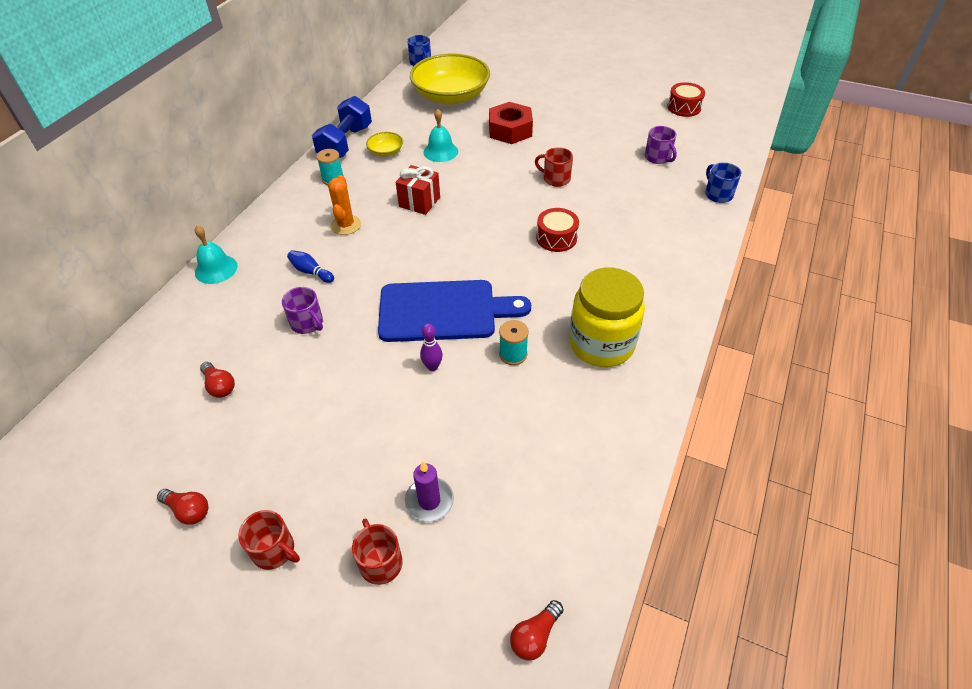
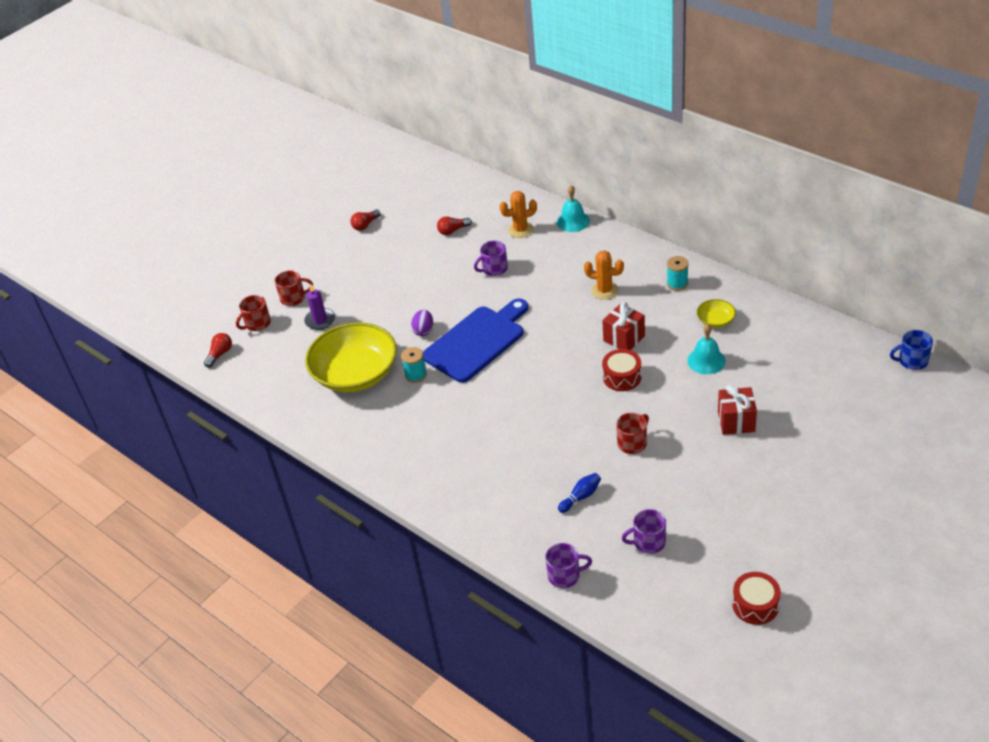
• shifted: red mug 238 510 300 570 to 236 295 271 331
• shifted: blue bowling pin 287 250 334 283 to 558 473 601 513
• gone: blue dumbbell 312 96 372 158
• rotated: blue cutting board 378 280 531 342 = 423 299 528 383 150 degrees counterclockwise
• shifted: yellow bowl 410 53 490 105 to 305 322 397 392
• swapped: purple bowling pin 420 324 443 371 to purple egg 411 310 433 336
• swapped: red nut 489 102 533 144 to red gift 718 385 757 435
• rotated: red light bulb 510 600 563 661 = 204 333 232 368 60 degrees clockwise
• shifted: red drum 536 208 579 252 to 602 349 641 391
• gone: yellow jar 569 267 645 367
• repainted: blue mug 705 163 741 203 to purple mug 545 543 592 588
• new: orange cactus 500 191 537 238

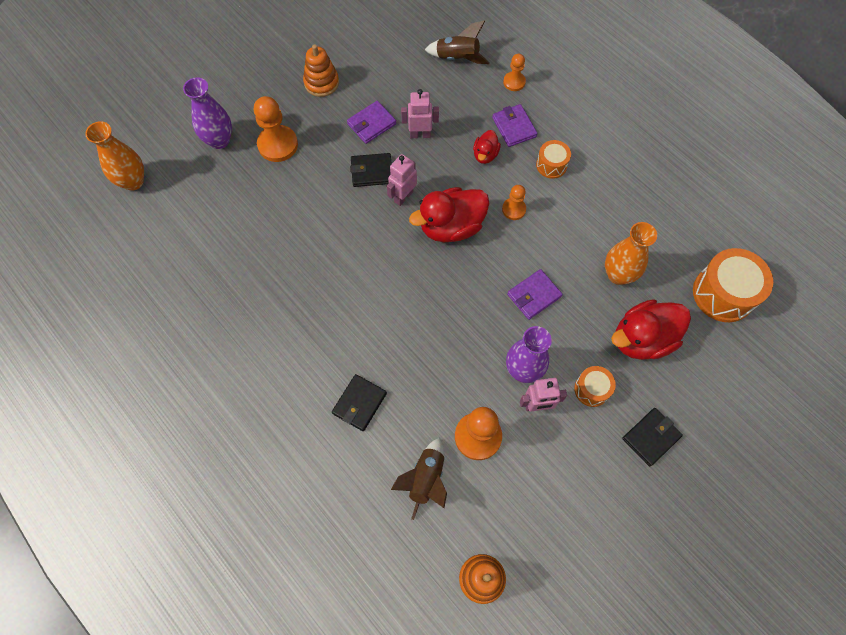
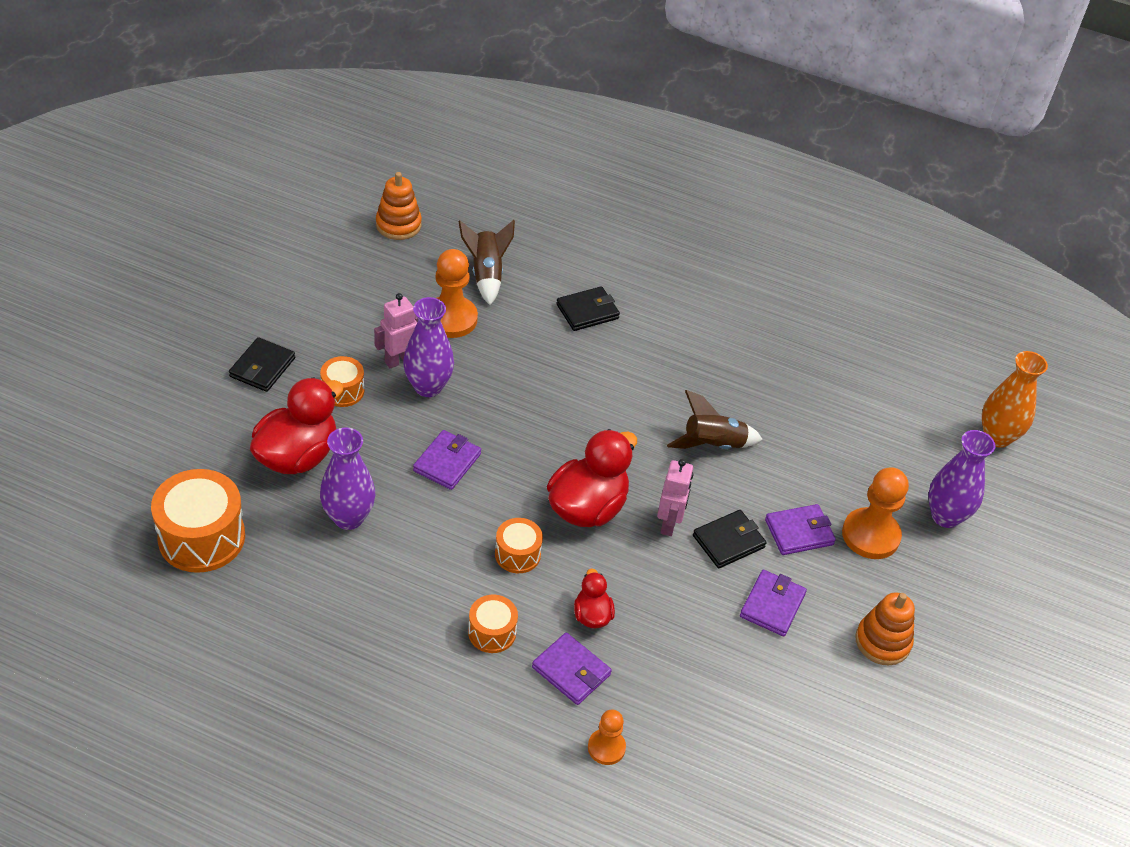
• rotated: black wallet 332 374 387 431 = 556 286 620 331 60 degrees clockwise
• gone: pink robot 401 89 439 138
• shifted: brown rocket 425 20 490 64 to 667 390 763 449
• swapped: orange pawn 502 185 526 220 to orange drum 495 518 543 573
• repainted: orange vase 605 222 657 285 to purple vase 320 428 375 530
• new: purple wallet 765 504 836 555

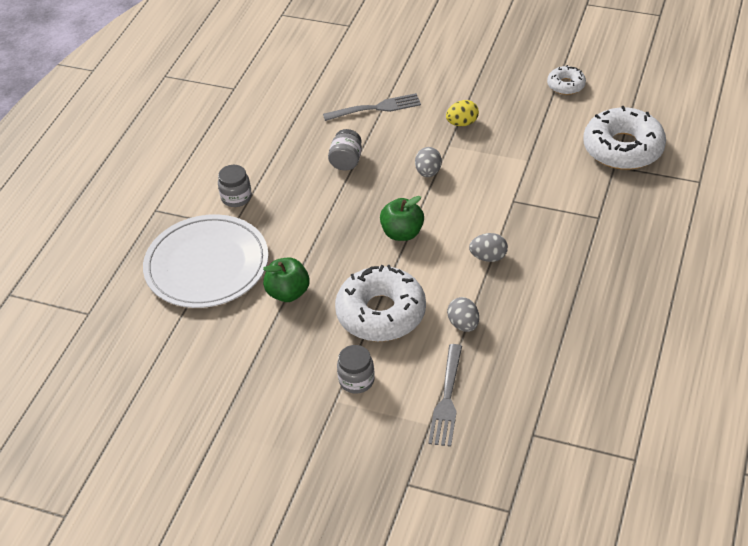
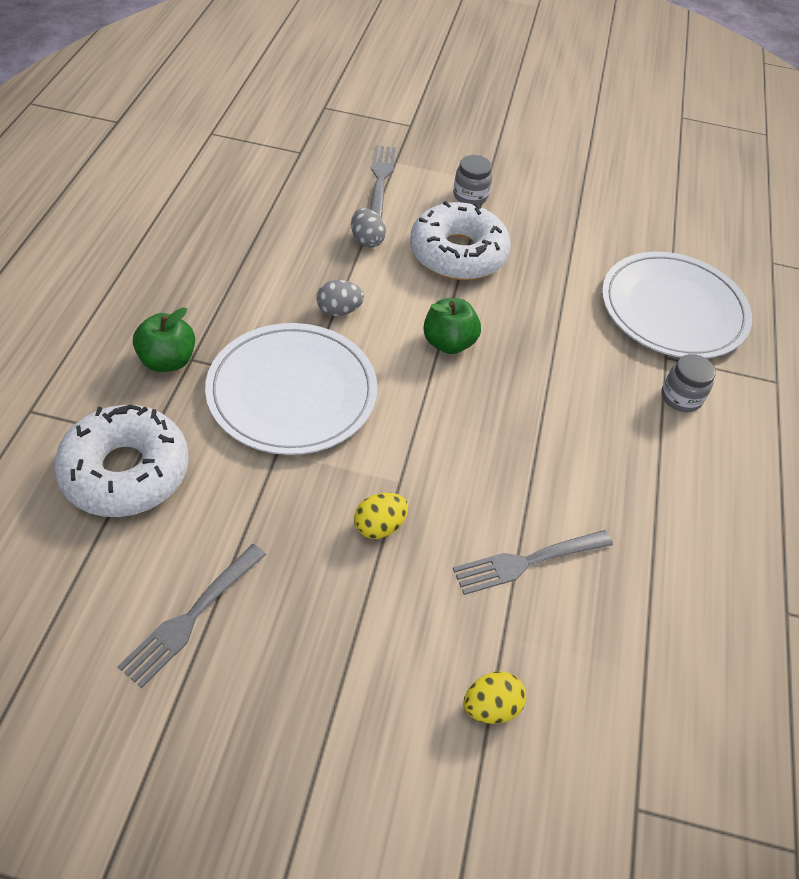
• shifted: green apple 263 258 310 302 to 133 307 195 372
• gone: grey jar 328 129 362 171
• gone: grey egg 415 147 442 177
• swapped: white donut 547 65 586 95 to grey fork 117 544 266 688
• new: white plate 205 323 377 455
• new: yellow egg 463 672 526 724

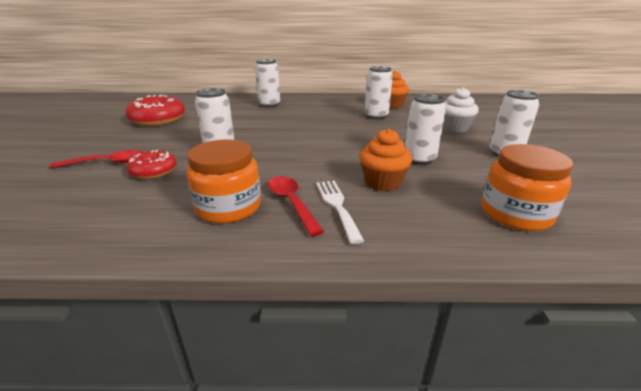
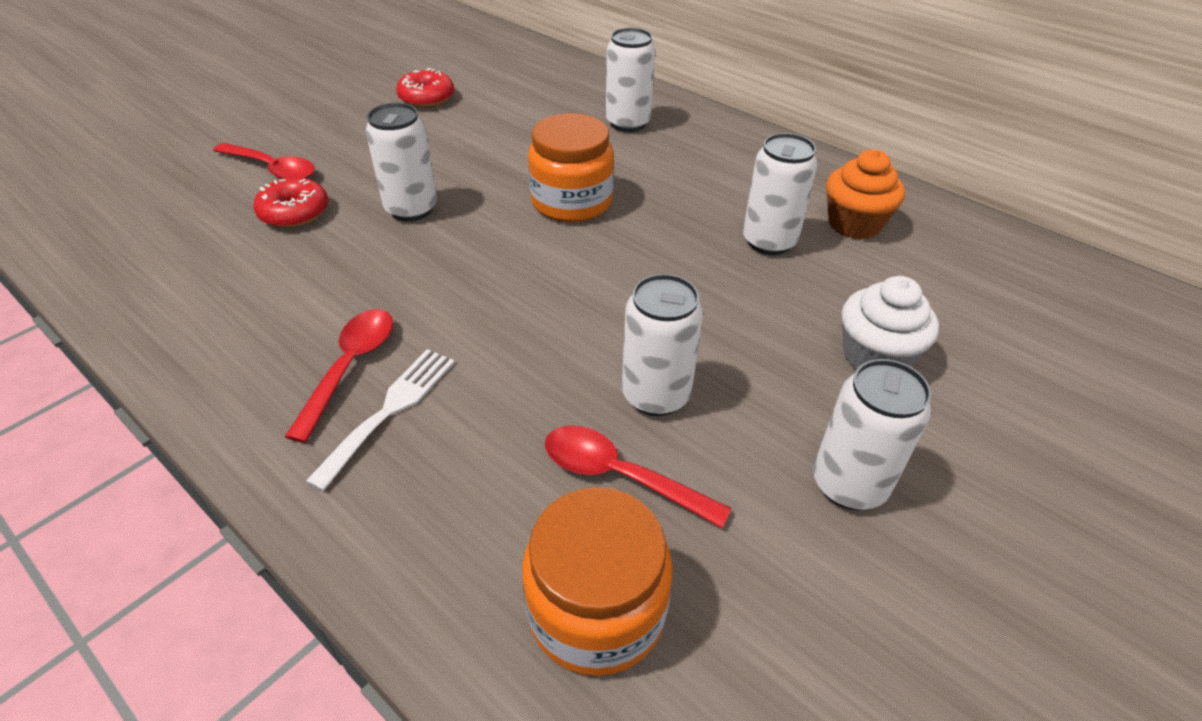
• scaled: red donut 126 95 185 126 = 396 68 454 108 x0.60
• shifted: orange jar 186 139 261 223 to 528 113 614 222
• gone: orange cupcake 359 128 413 191
• new: red spoon 545 425 732 528

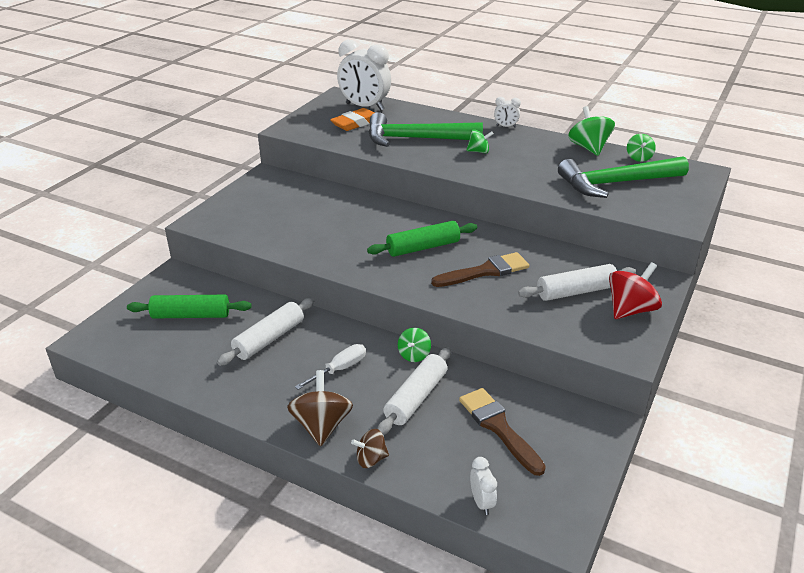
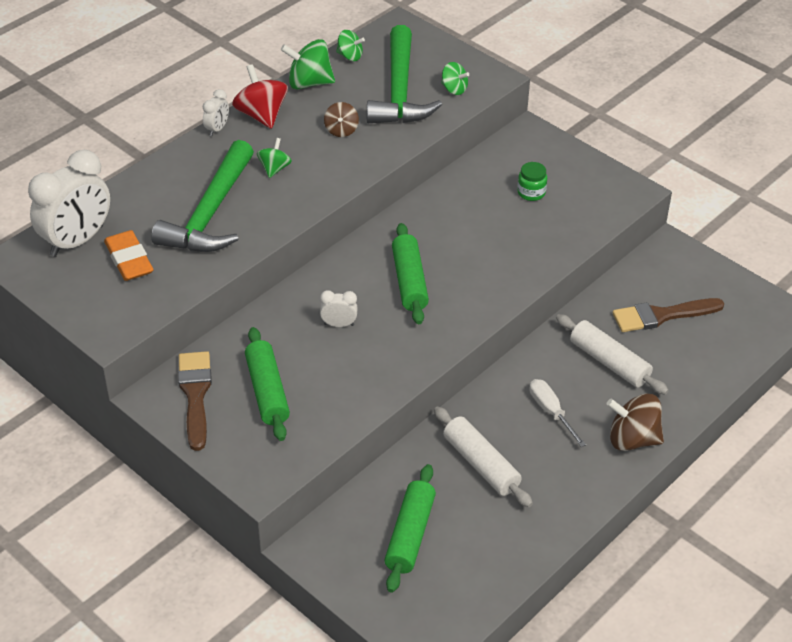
• shifted: brown spinning top 351 429 389 468 to 324 102 359 137
• shifted: green spinning top 398 328 431 362 to 441 62 469 95
• shifted: brown brush 431 252 529 287 to 178 351 212 451
• shifted: white clock 470 457 497 515 to 320 290 358 327
• swapped: white rolling pin 518 264 636 301 to green jar 517 162 547 201
• shifted: red spinning top 609 262 662 319 to 232 64 288 129
• new: green rolling pin 245 327 290 441

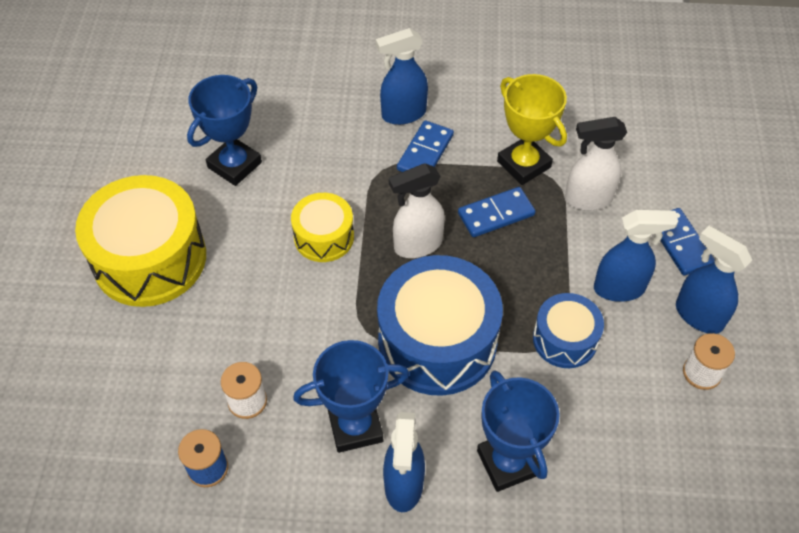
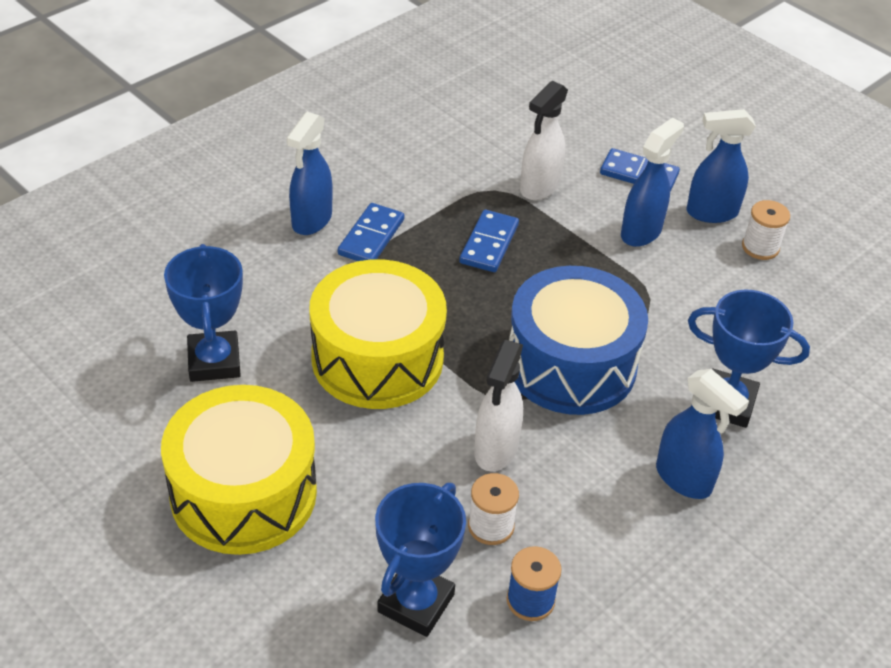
• scaled: yellow drum 291 193 354 262 = 309 259 447 409 x1.83
• shifted: blue trophy 293 340 409 453 to 375 483 466 637
• shifted: white spray bottle 389 163 445 258 to 474 340 523 471
• rotated: blue domino 397 120 454 172 = 338 203 404 261 45 degrees clockwise
• gone: yellow trophy 497 74 567 185
• gone: blue drum 533 293 604 368

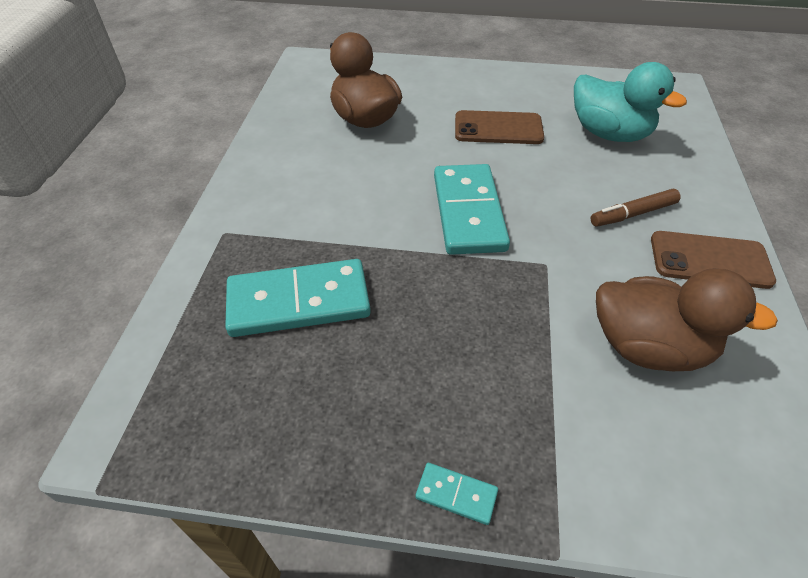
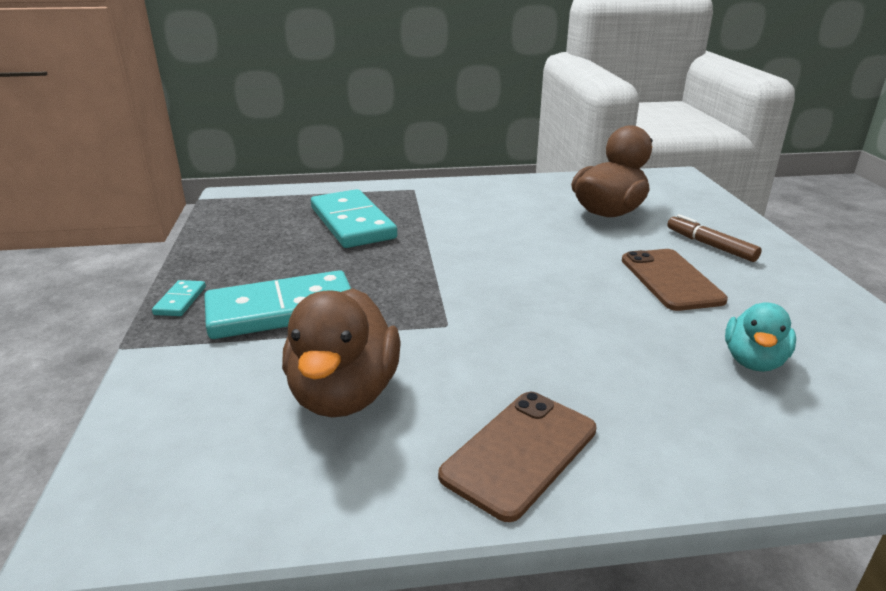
• shifted: turquoise domino 434 164 510 255 to 204 270 351 339
• scaled: turquoise duck 574 62 687 142 = 725 302 796 372 x0.61
• shifted: brown marker 591 189 681 227 to 667 214 762 262
• rotated: brown phone 651 231 776 289 = 438 392 597 522 45 degrees clockwise

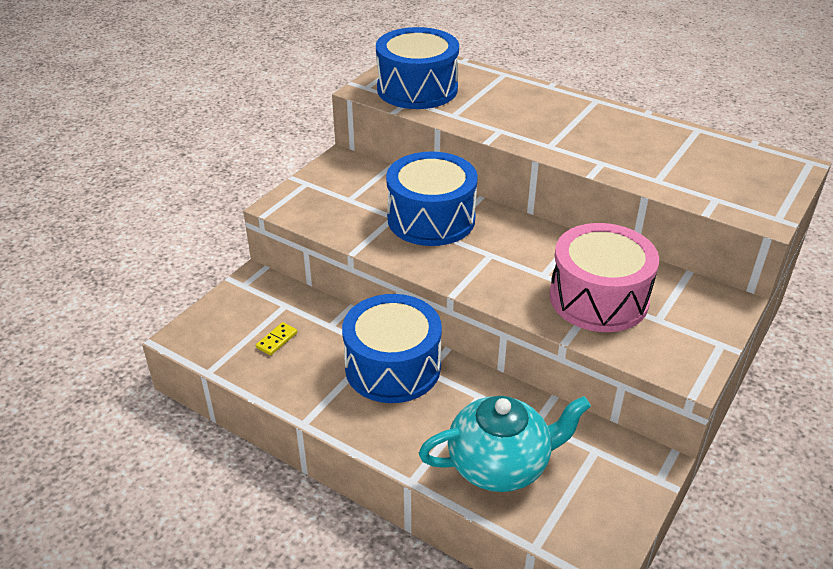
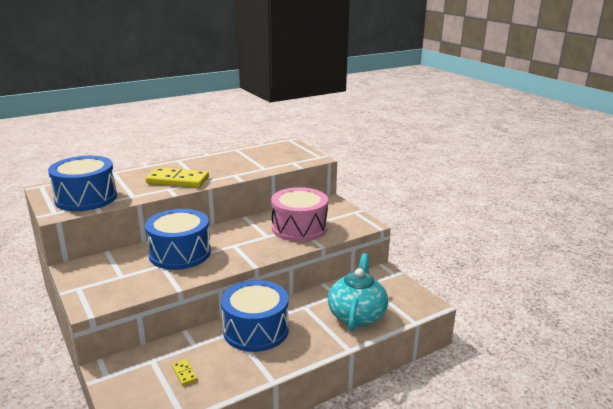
• new: yellow domino 146 168 209 188

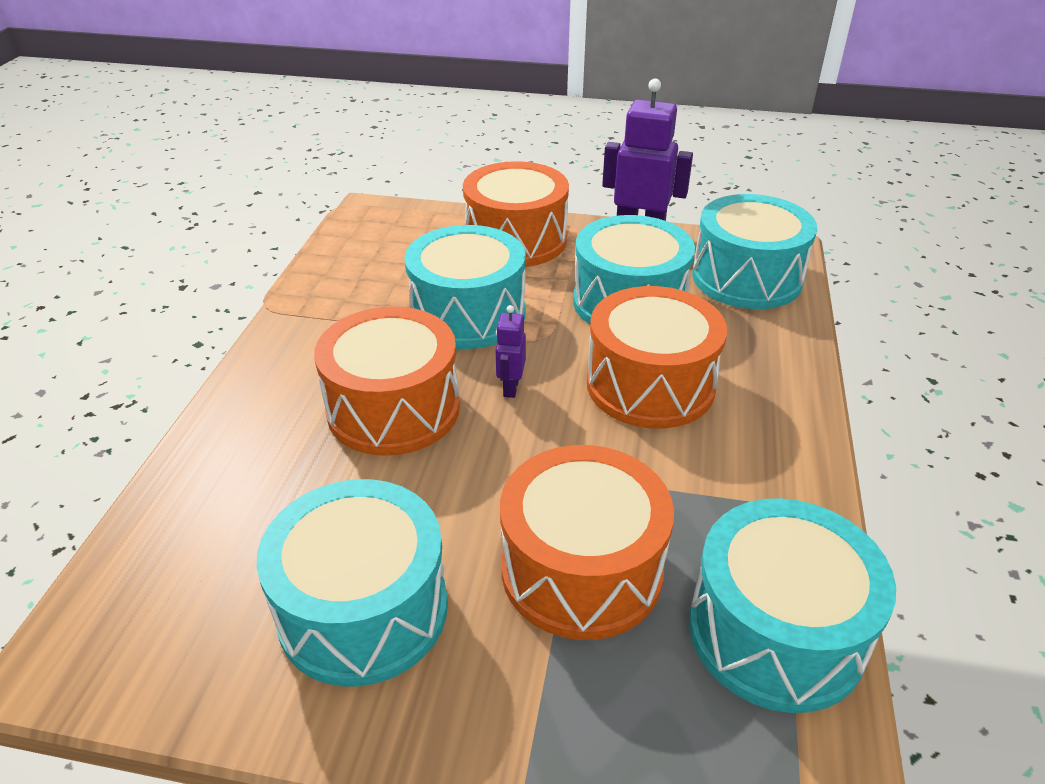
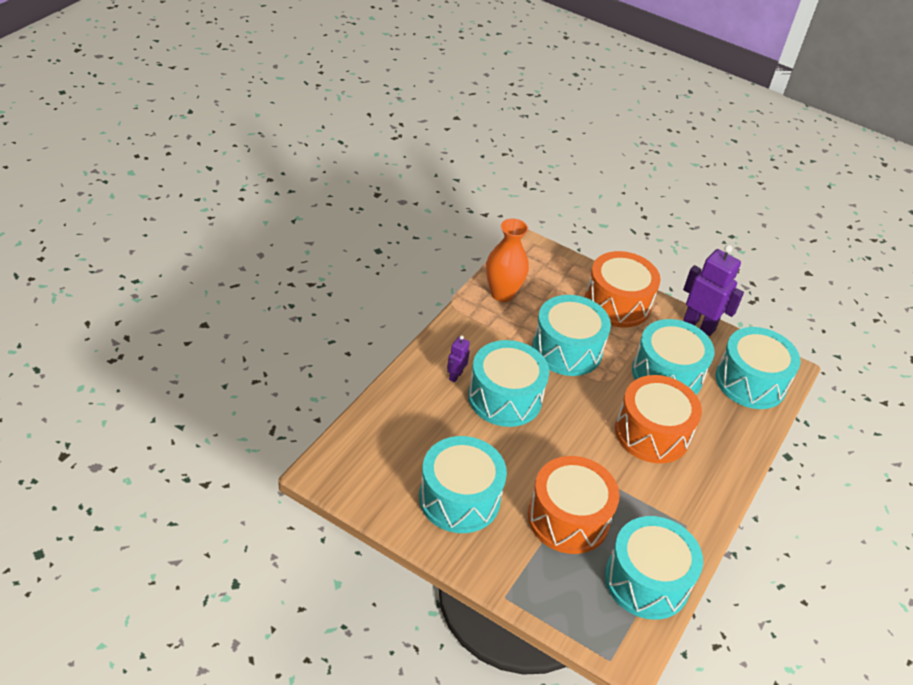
• repainted: orange drum 314 307 460 456 to turquoise drum 468 340 549 427
• shifted: purple robot 495 305 526 398 to 447 335 470 382
• new: orange vase 486 219 529 302

